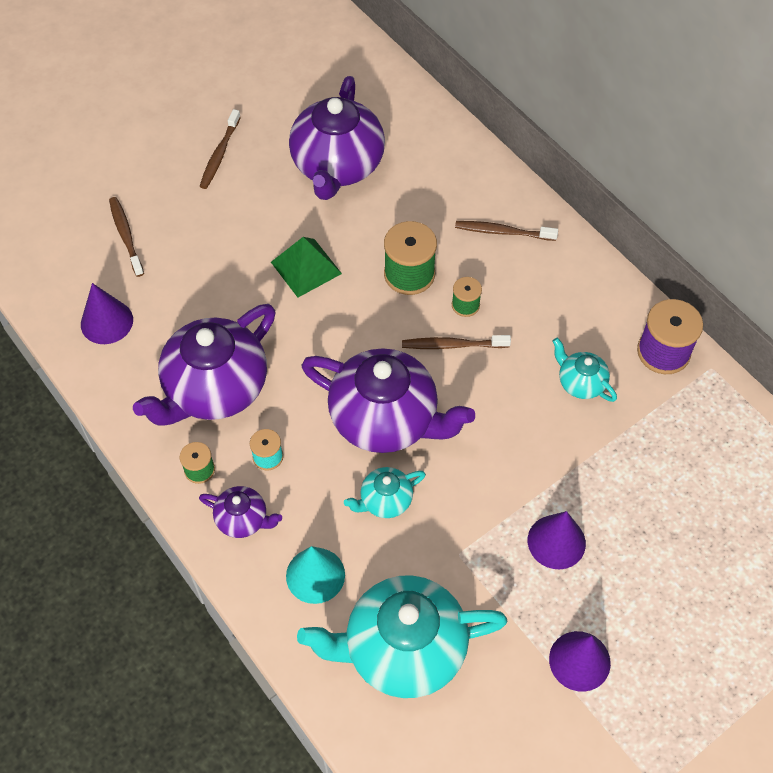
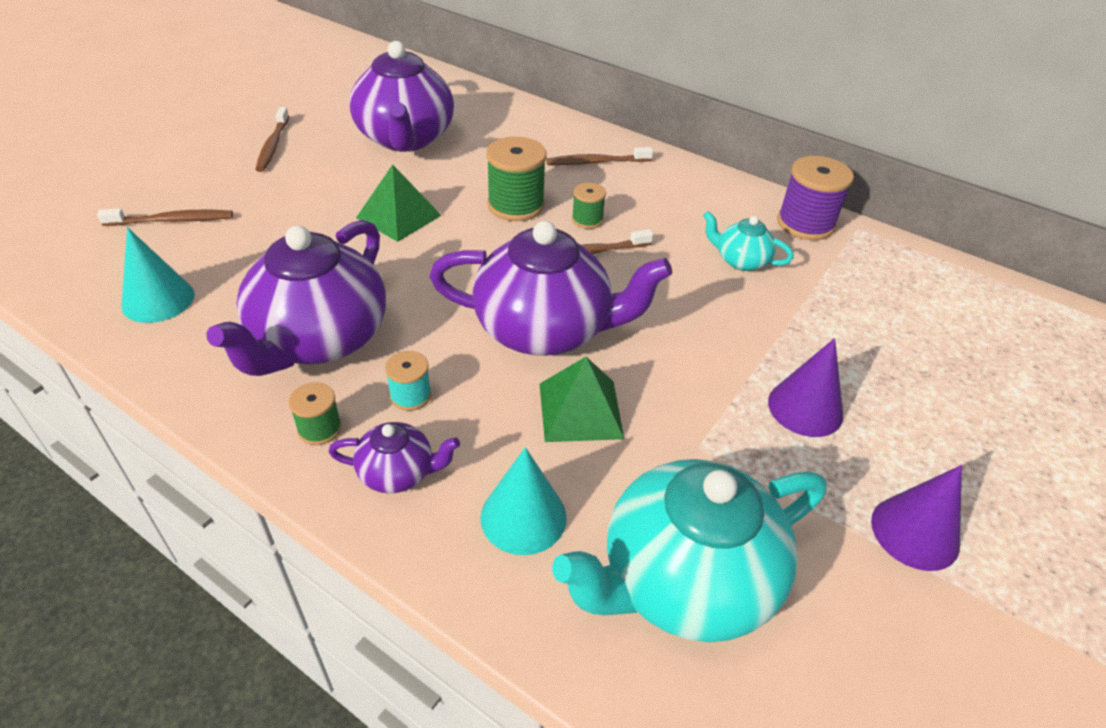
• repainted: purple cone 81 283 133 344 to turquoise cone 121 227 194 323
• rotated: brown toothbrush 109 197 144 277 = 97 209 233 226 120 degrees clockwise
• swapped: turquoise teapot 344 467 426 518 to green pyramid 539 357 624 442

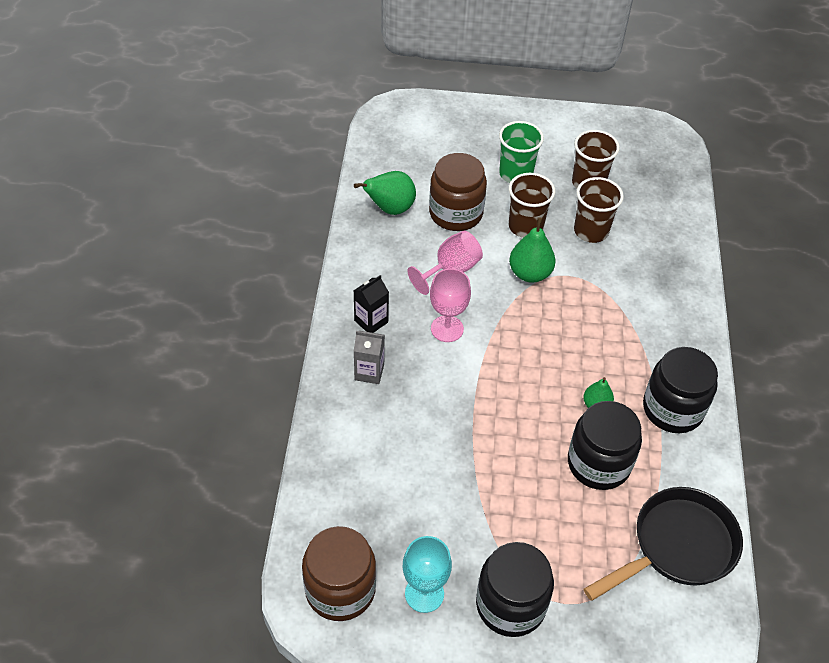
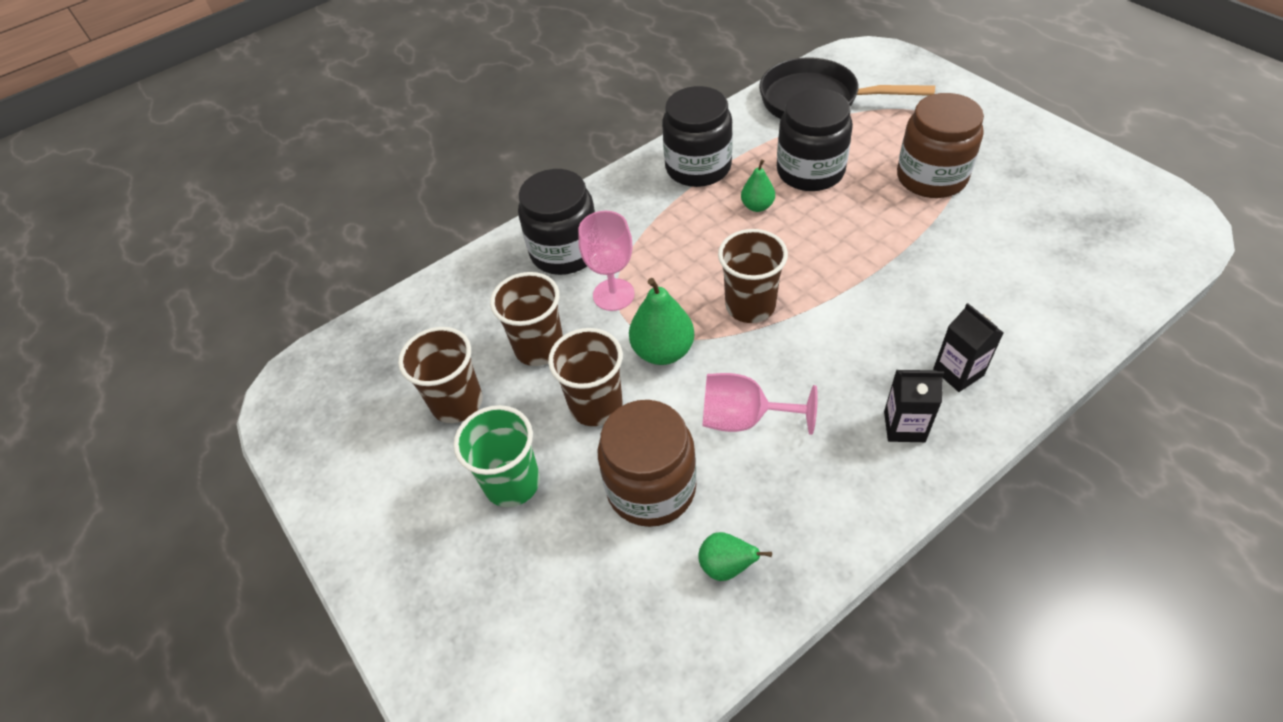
• shifted: brown jar 302 526 376 621 to 897 93 984 198
• scaled: green pear 354 171 416 215 = 698 532 772 581 x0.60
• repainted: grey carton 354 331 385 384 to black carton 933 303 1004 392
• gone: turquoise goblet 403 536 452 613
• shifted: pink goblet 430 268 471 342 to 578 211 635 311
• shifted: black jar 476 542 554 637 to 518 169 595 275
• new: brown cup 718 229 788 323

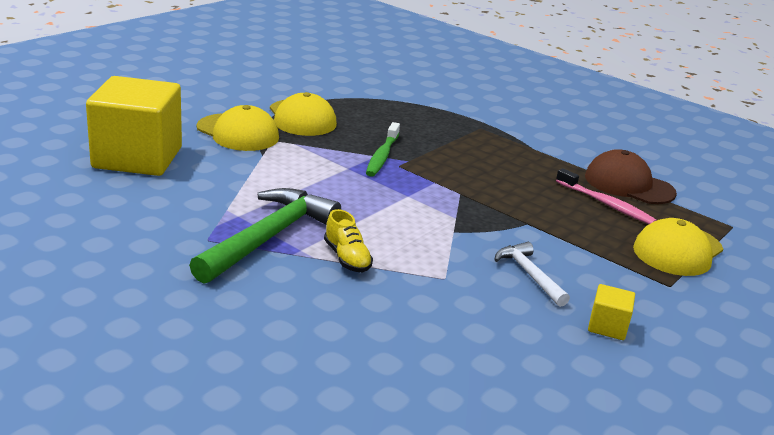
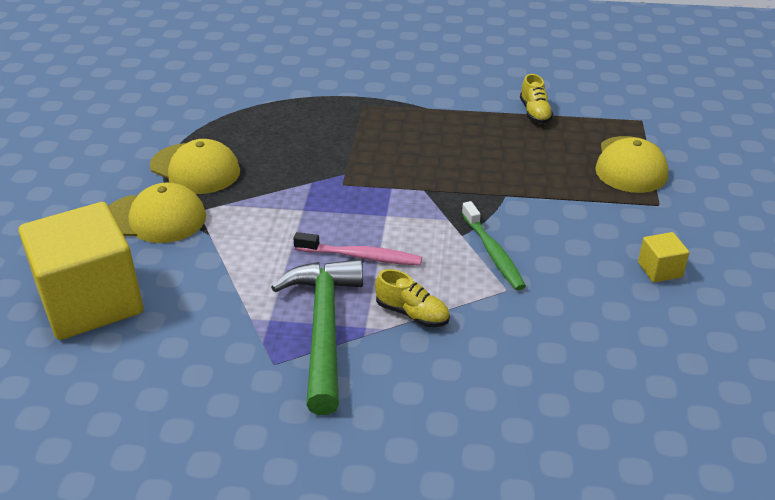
• shifted: green toothbrush 366 122 400 177 to 462 201 526 290
• gone: white hammer 495 242 570 307
• shifted: pink toothbrush 556 168 657 224 to 293 232 422 266
• swapped: brown cap 585 149 677 204 to yellow shoe 520 74 553 124

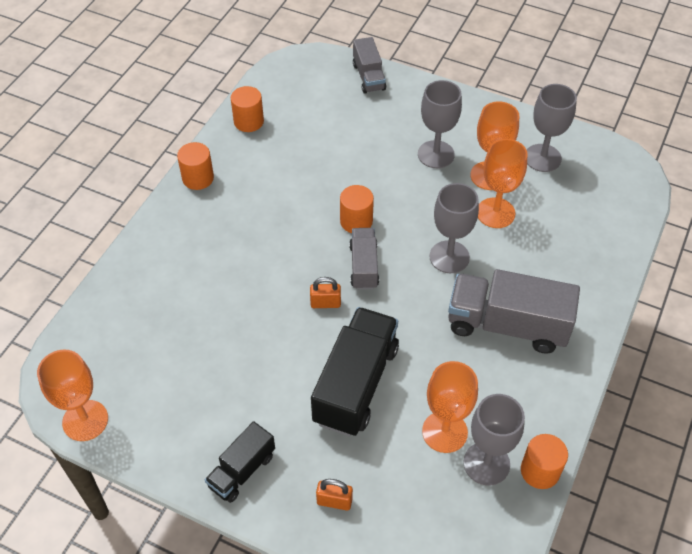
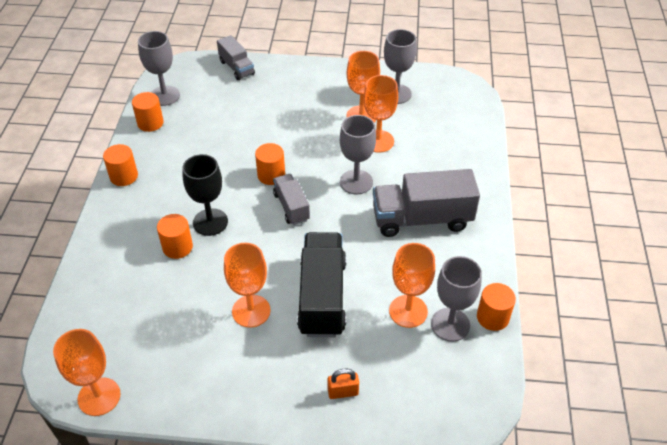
• gone: black truck 205 421 275 503
• gone: orange padlock 310 277 341 308
• shifted: grey goblet 418 80 462 168 to 138 31 180 106
• new: orange cylinder 157 214 193 259
• new: black goblet 182 154 228 236
• new: orange goblet 224 243 270 328

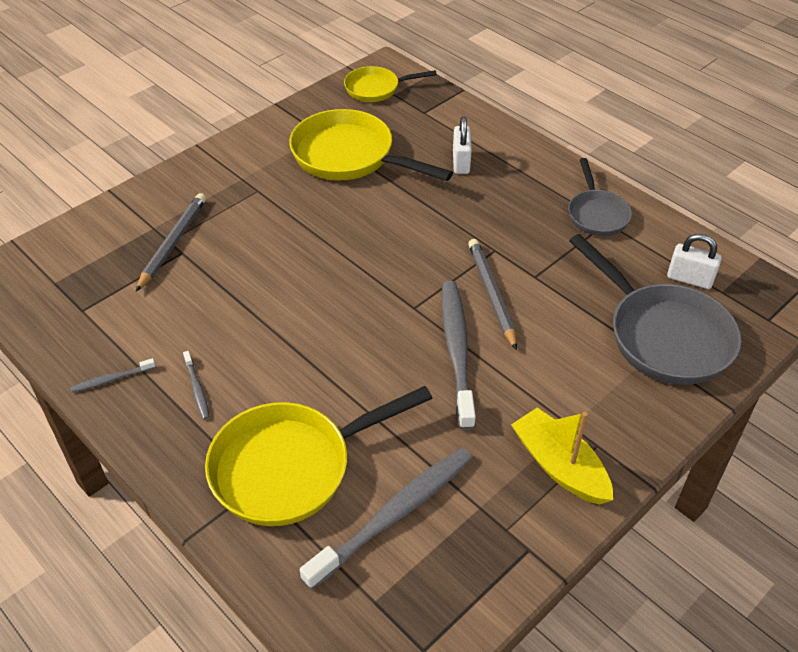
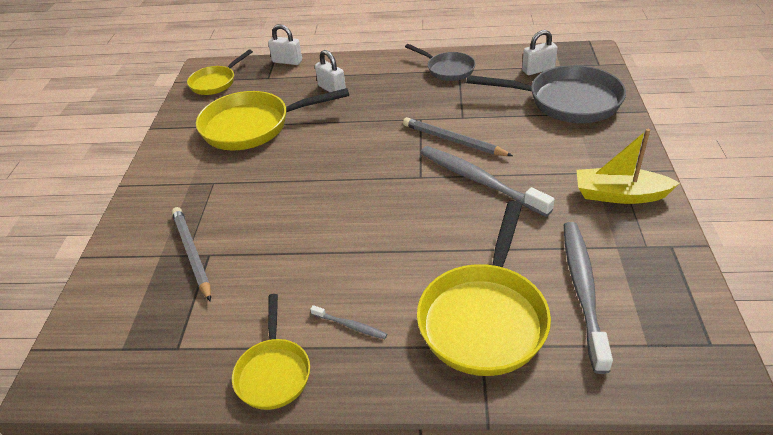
• swapped: grey toothbrush 70 358 156 392 to yellow pan 232 294 310 410
• new: white padlock 268 24 302 65

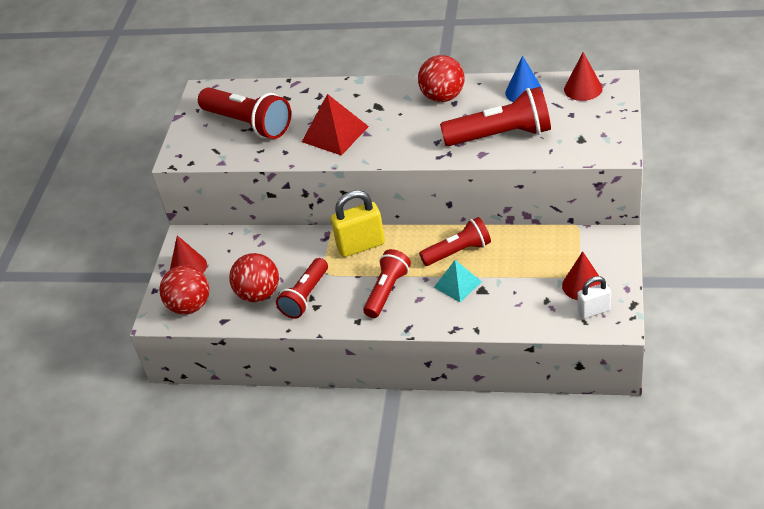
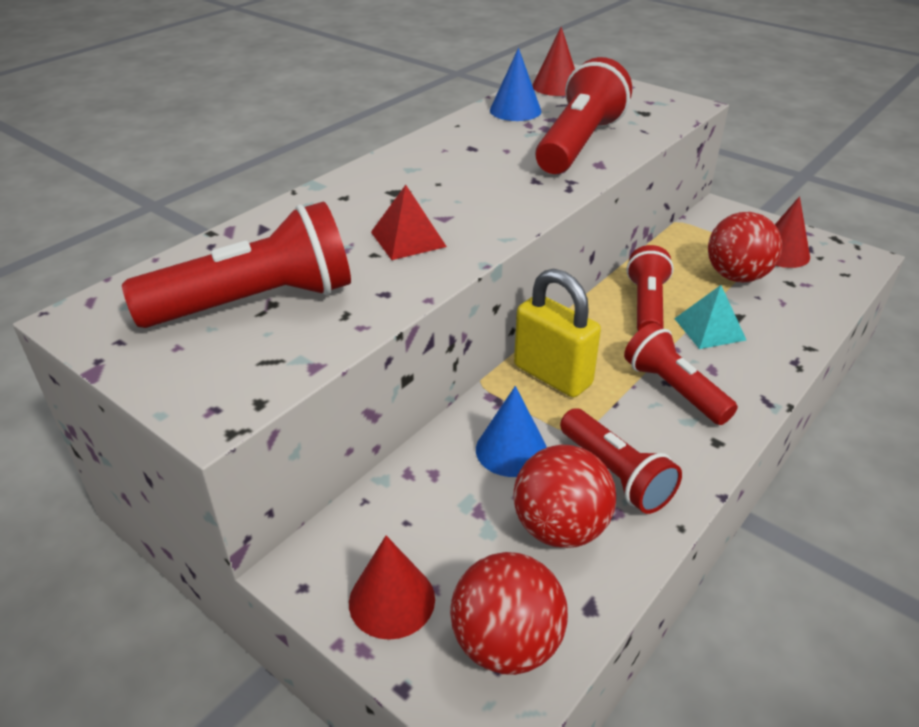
• scaled: red pyramid 302 94 369 156 = 371 185 447 260 x0.67
• rotated: yellow padlock 331 190 385 257 = 514 269 601 397 60 degrees counterclockwise
• shifted: red ball 418 55 465 102 to 708 212 782 282
• gone: white padlock 577 276 611 319
• new: blue cone 476 386 547 477

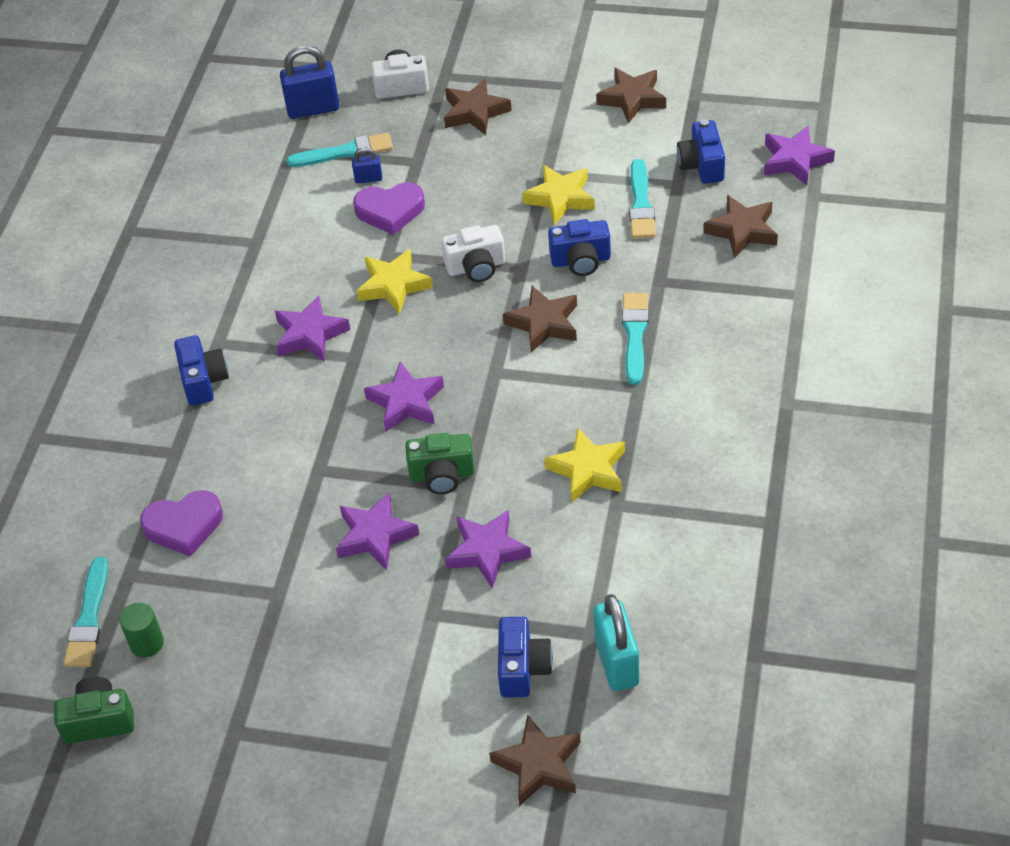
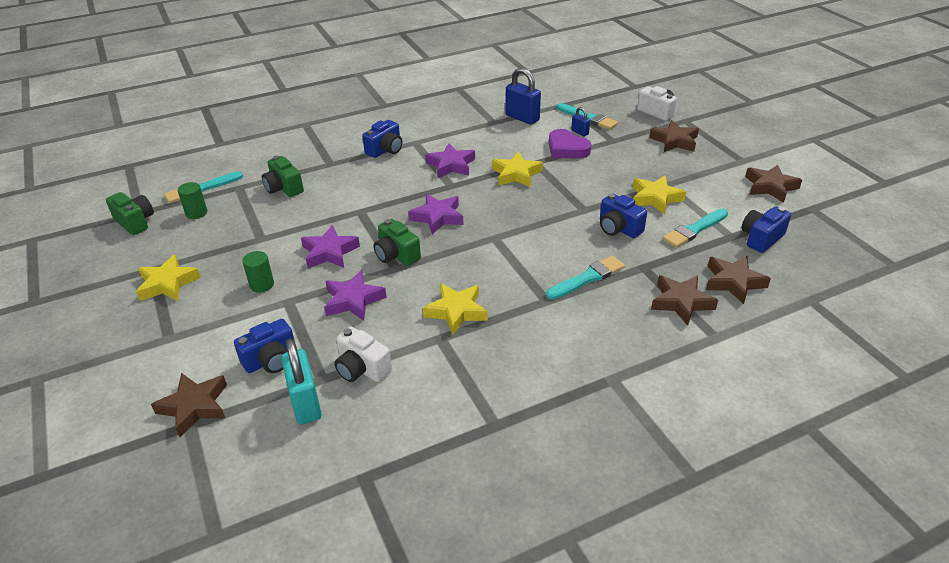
• swapped: purple heart 140 490 223 556 to green camera 262 156 304 197
• shifted: blue padlock 280 45 339 119 to 505 68 541 125
• shifted: white camera 441 225 505 282 to 334 327 392 382
• shifted: brown star 503 286 577 352 to 651 275 718 326
• rotated: turquoise padlock 594 594 639 691 = 281 339 322 424 60 degrees counterclockwise
• gone: purple star 764 126 835 186
• new: yellow star 136 255 201 301
• new: green cylinder 242 251 274 293

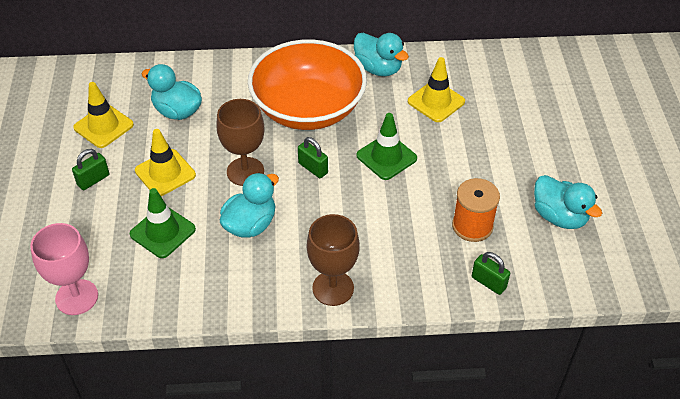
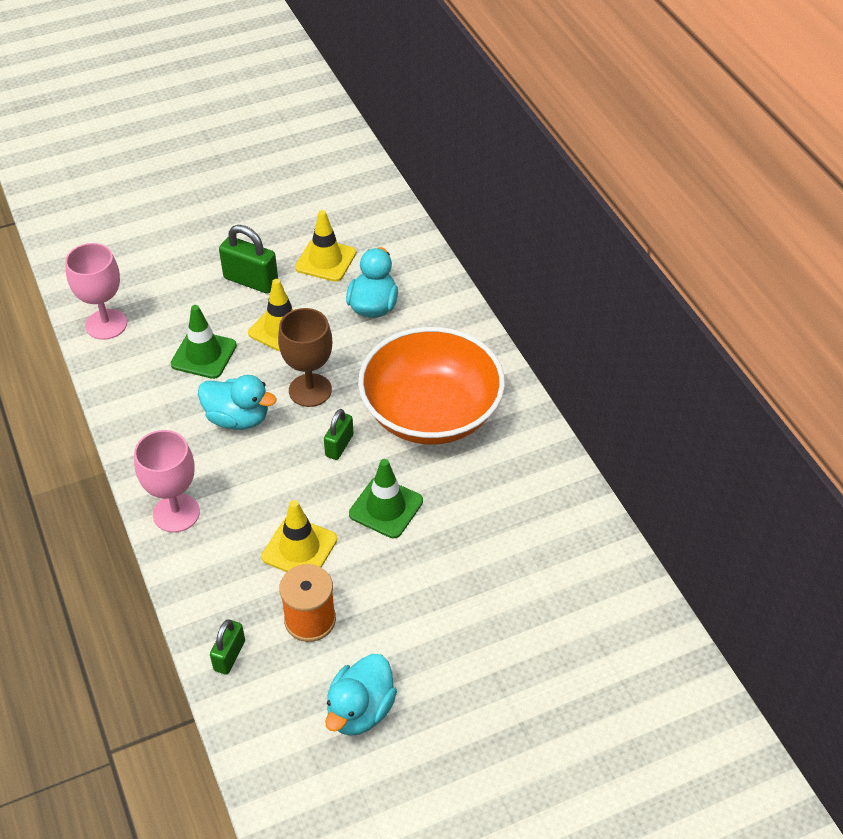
• scaled: green padlock 72 149 109 190 = 219 225 278 294 x1.59
• repainted: brown goblet 307 214 360 306 to pink goblet 134 430 200 533
• gone: turquoise duck 354 33 409 76
• shifted: yellow traffic cone 408 57 465 122 to 262 500 337 572

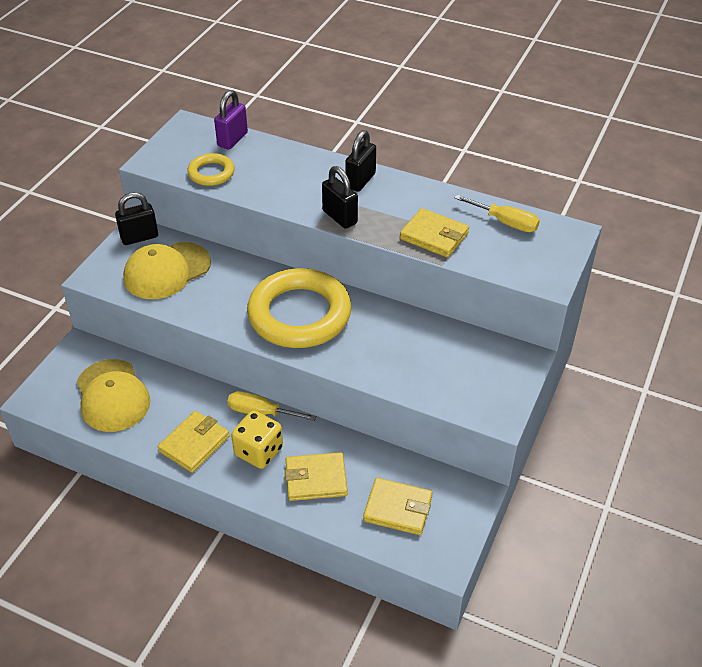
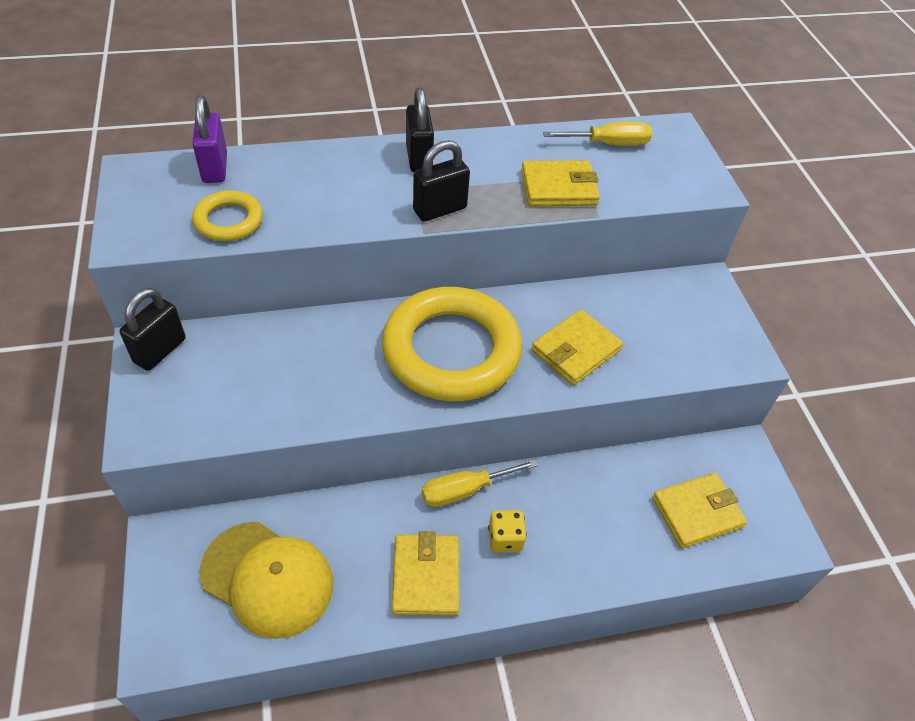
• gone: yellow cap 123 242 211 299
• scaled: yellow dice 231 410 283 469 = 488 510 527 553 x0.64
• shifted: yellow wallet 285 452 348 501 to 531 309 623 385
• rotated: black padlock 322 166 358 229 = 413 140 470 222 45 degrees counterclockwise

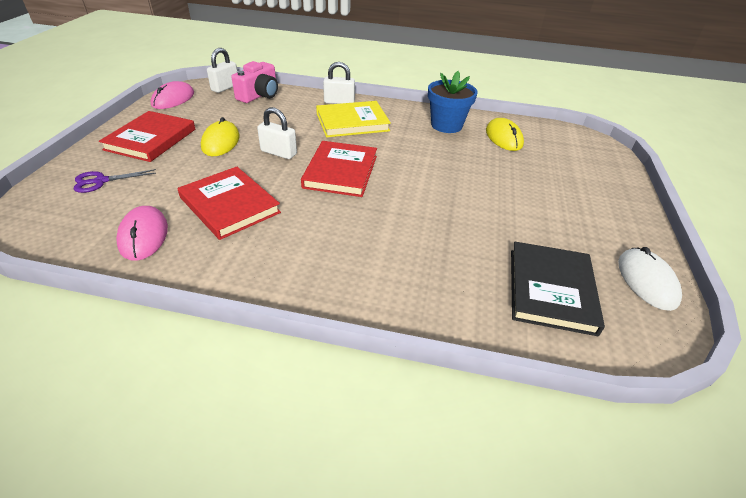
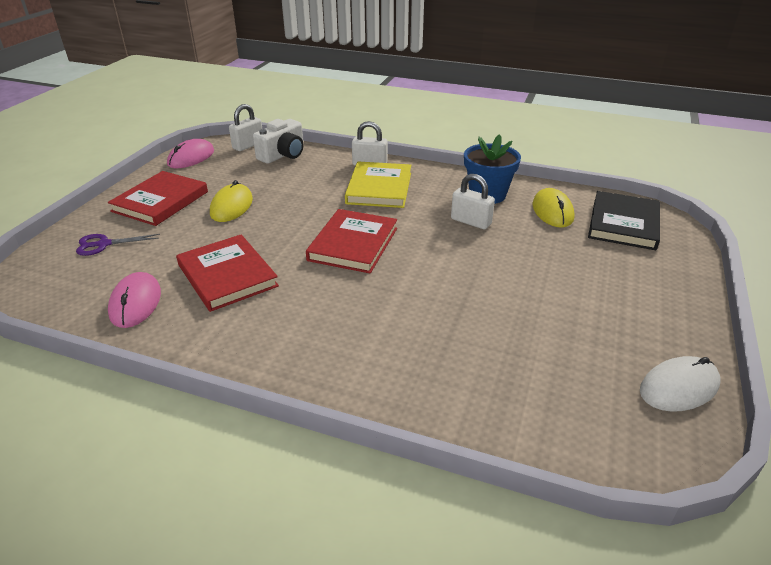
• repainted: pink camera 231 61 278 103 to white camera 253 119 303 164
• shifted: white padlock 257 107 297 159 to 451 174 495 229
• rotated: yellow book 316 101 391 137 = 345 161 411 208 75 degrees counterclockwise
• shifted: black book 511 242 605 336 to 588 191 660 250
• rotated: white mouse 618 247 682 311 = 640 356 721 412 60 degrees clockwise

